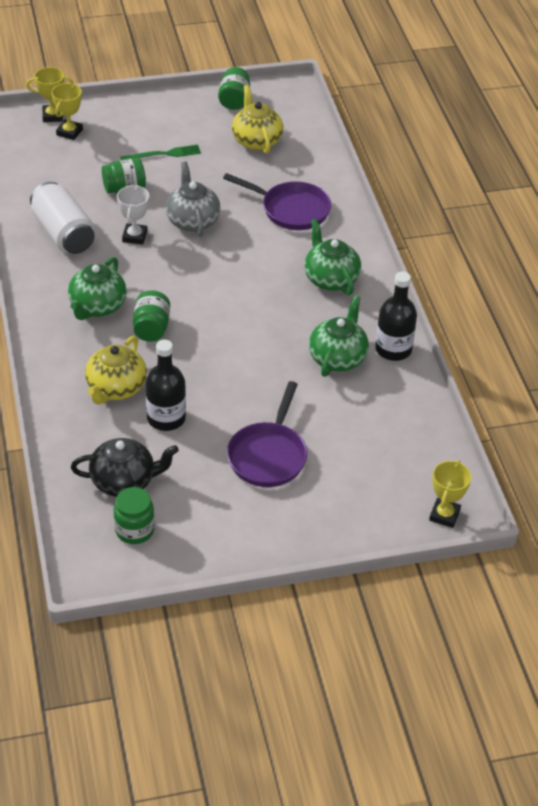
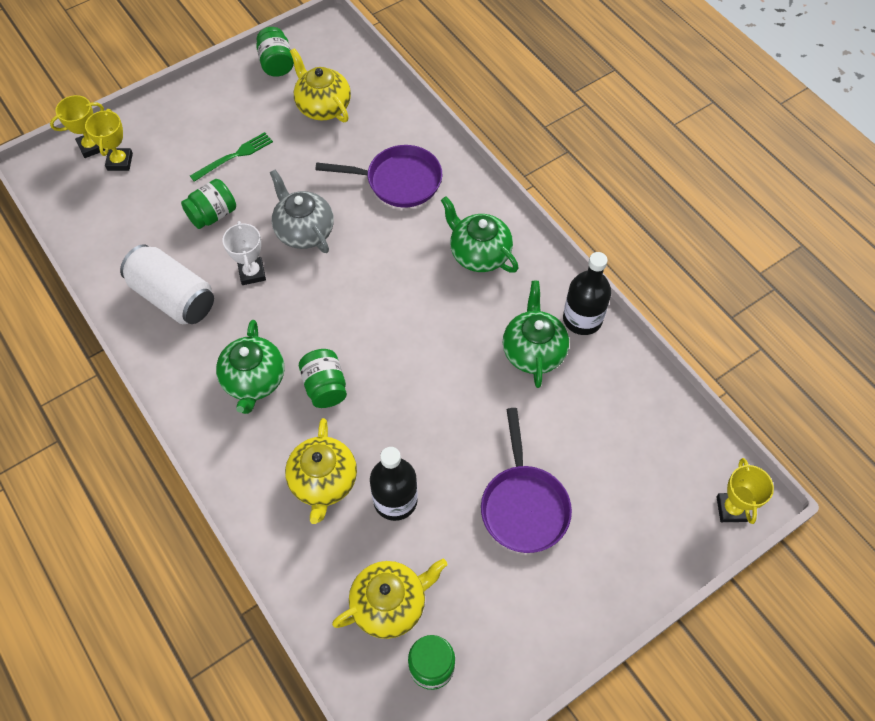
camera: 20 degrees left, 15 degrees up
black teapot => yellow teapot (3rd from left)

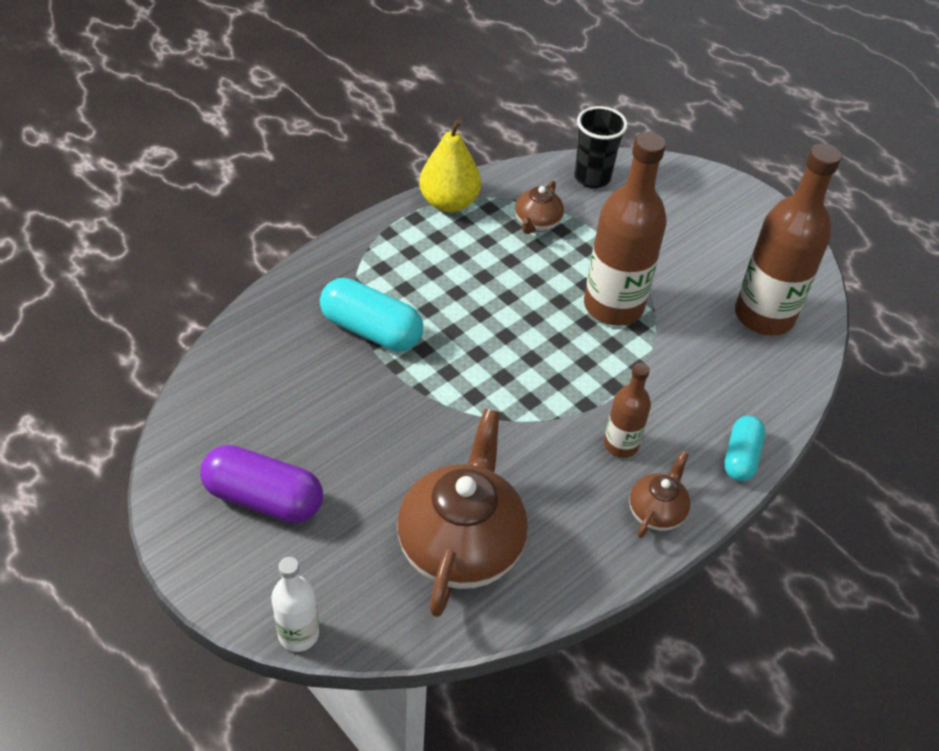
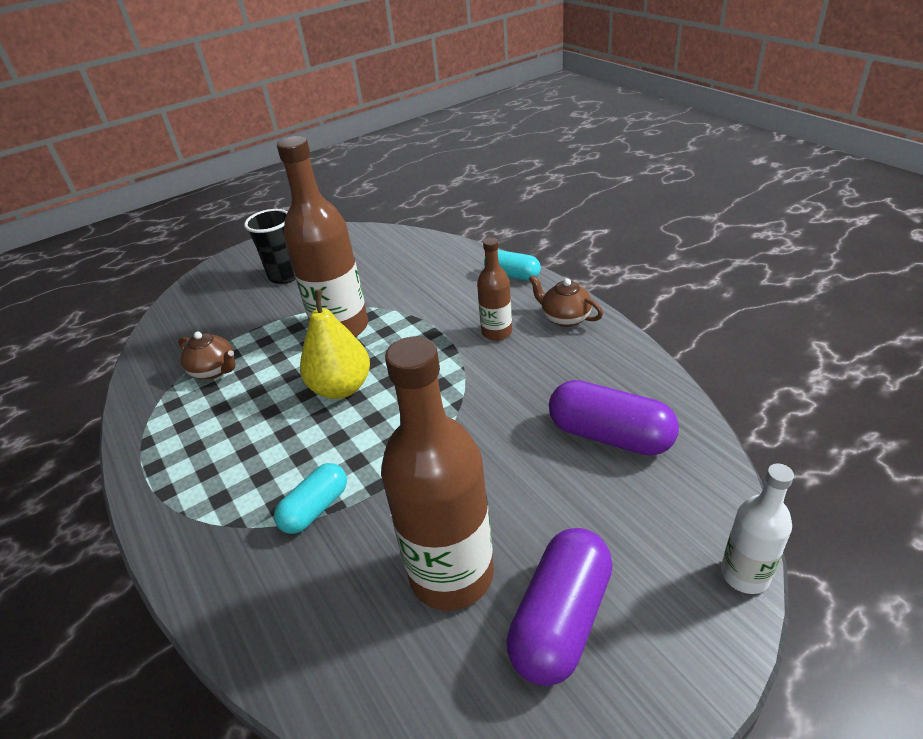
camera: 75 degrees left, 10 degrees down
yellow pear, moved
black cup, moved
brown bottle (3rd from left in the first image) => brown bottle (2nd from left), moved
brown teapot (1st from left) => purple capsule (2nd from left)
turquoise capsule (1st from left), x0.63

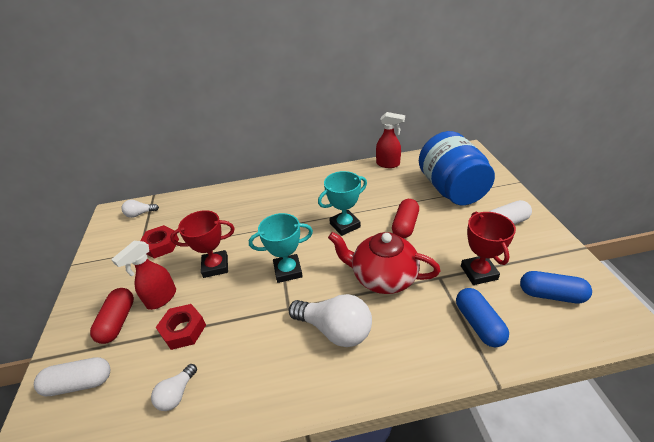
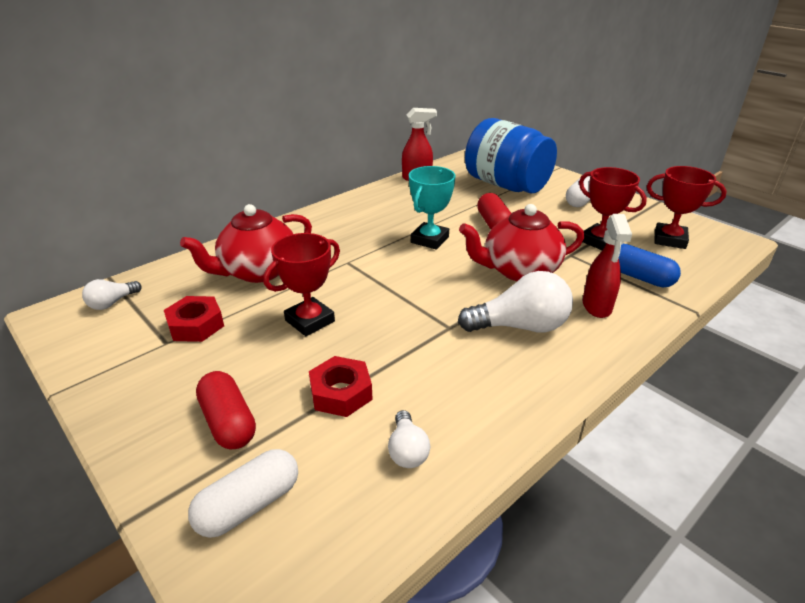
camera: 35 degrees left, 5 degrees down
turquoise trophy (1st from left) => nothing
nothing => red teapot (1st from left)
red spray bottle (1st from left in the first image) => red spray bottle (2nd from left), moved
blue capsule (2nd from left) => red trophy (3rd from left)

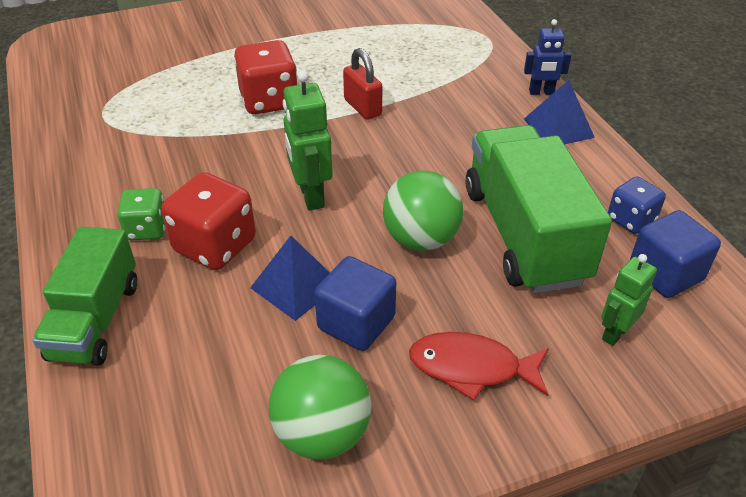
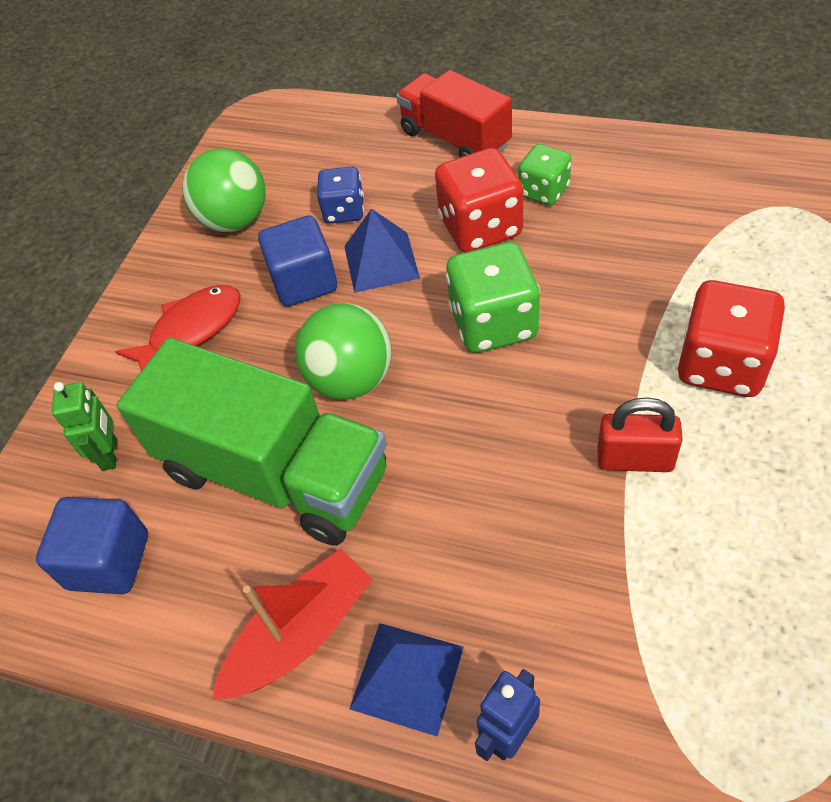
camera: 135 degrees right, 10 degrees up
nothing => red boat
blue dice, moved
green robot (1st from left) => green dice (1st from left)
green truck (1st from left) => red truck

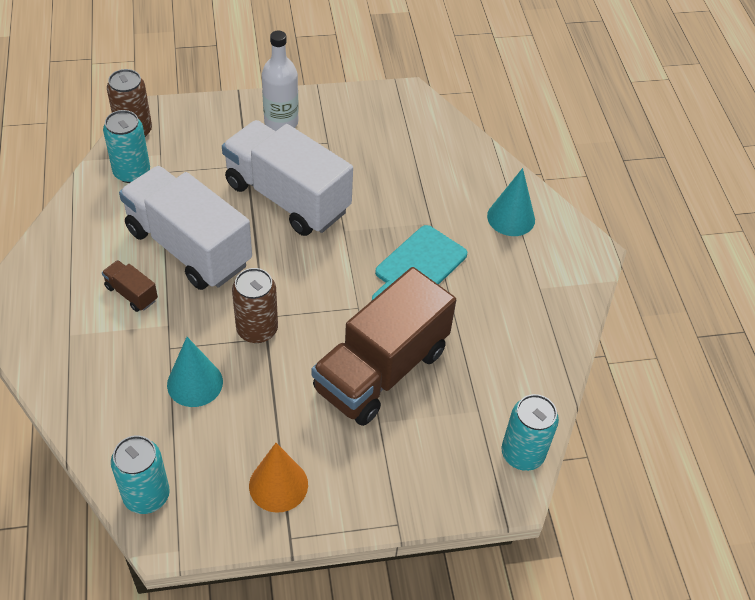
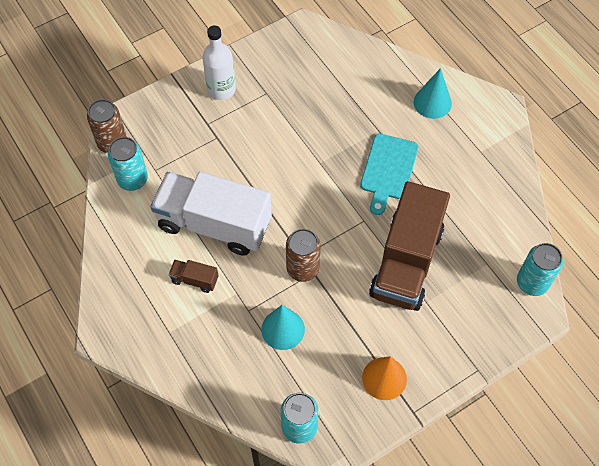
camera: 20 degrees left, 10 degrees up
white truck (2nd from left) => nothing

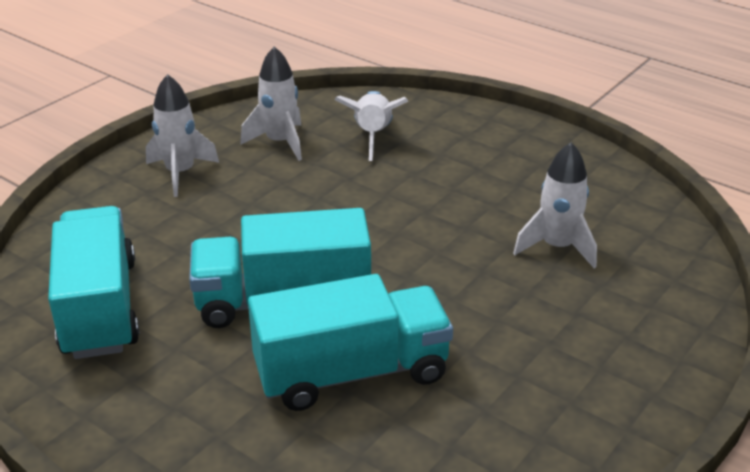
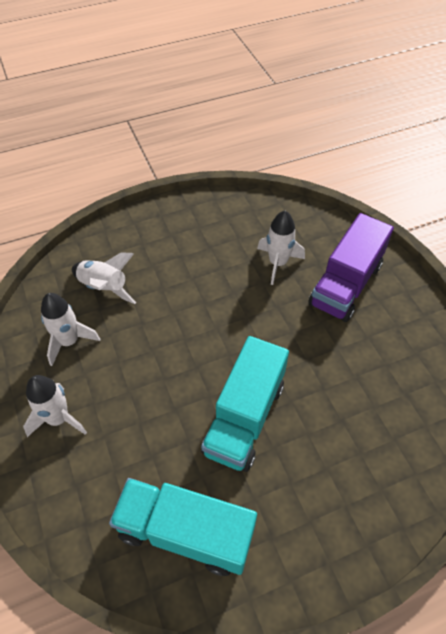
camera: 60 degrees left, 20 degrees up
turquoise truck (3rd from left) => nothing
nothing => purple truck

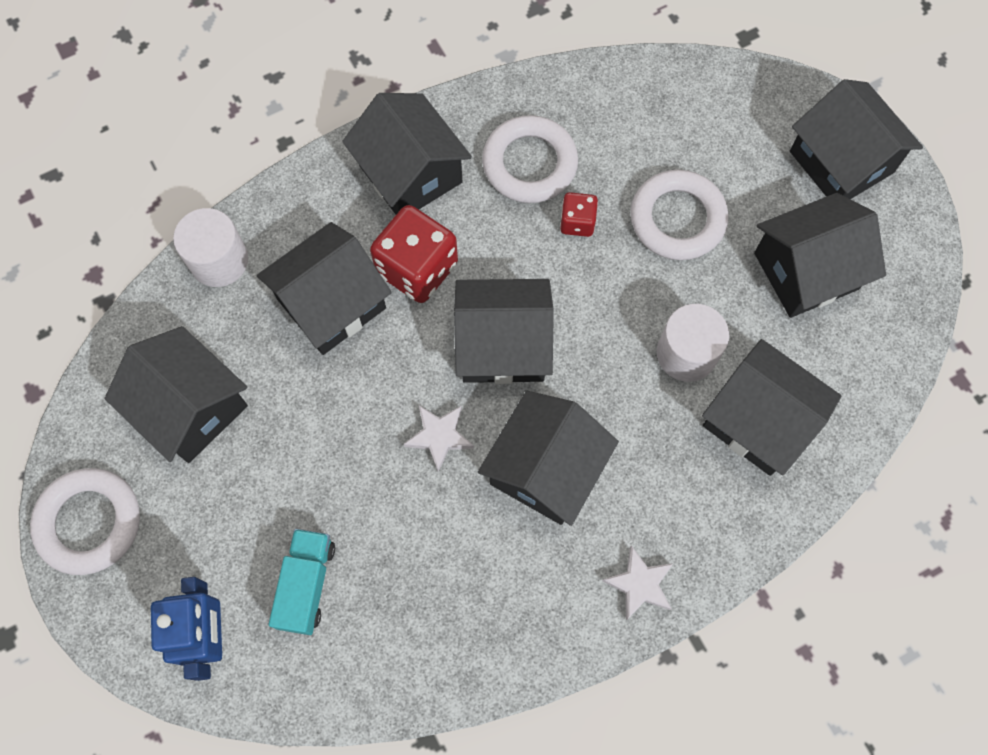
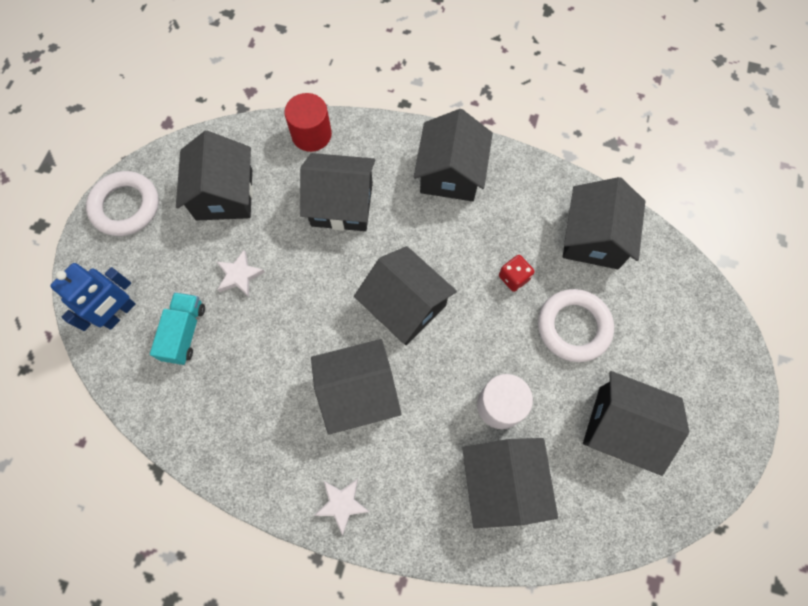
camera: 45 degrees right, 0 degrees up
red dice (1st from left) => nothing
white ring (2nd from left) => nothing
white star (1st from left), moved
black house (8th from left in the first image) => black house (7th from left), moved
white cylinder (1st from left) => red cylinder
turquoise truck, 45 degrees counterclockwise

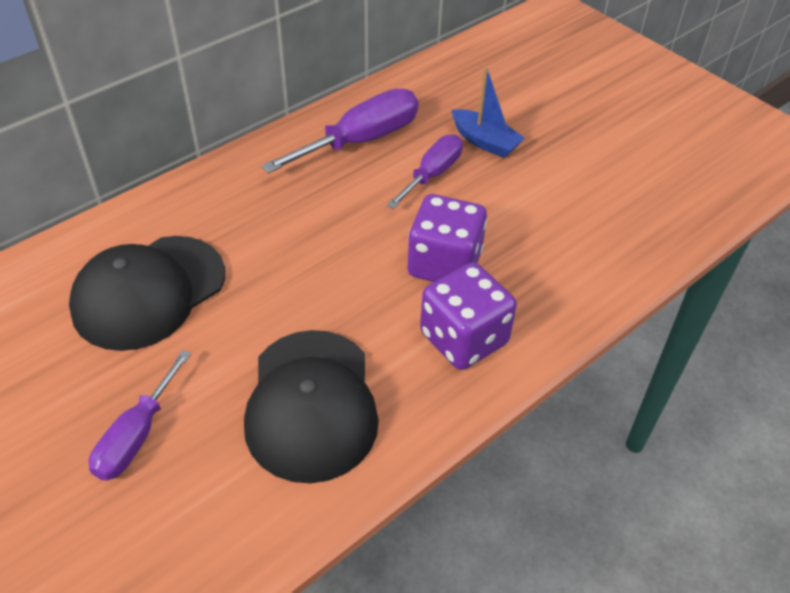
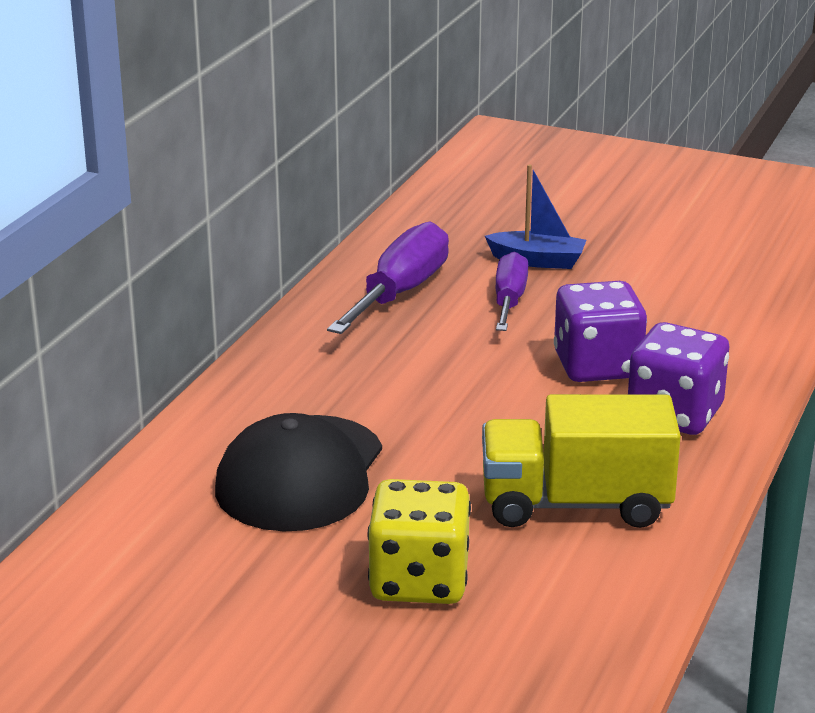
camera: 25 degrees left, 20 degrees down
purple screwdriver (1st from left) => yellow dice
black cap (2nd from left) => yellow truck

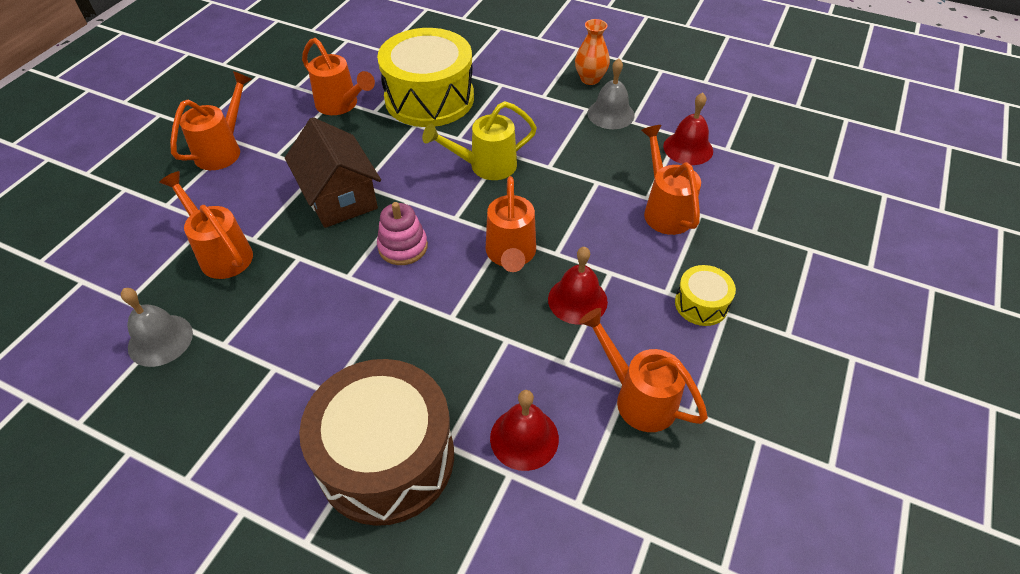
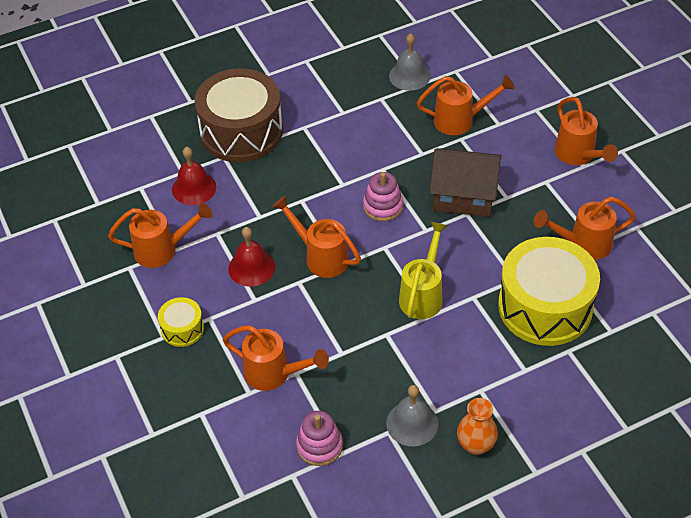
camera: 130 degrees right, 0 degrees up
red bell (3rd from left) => pink stacking toy (1st from left)

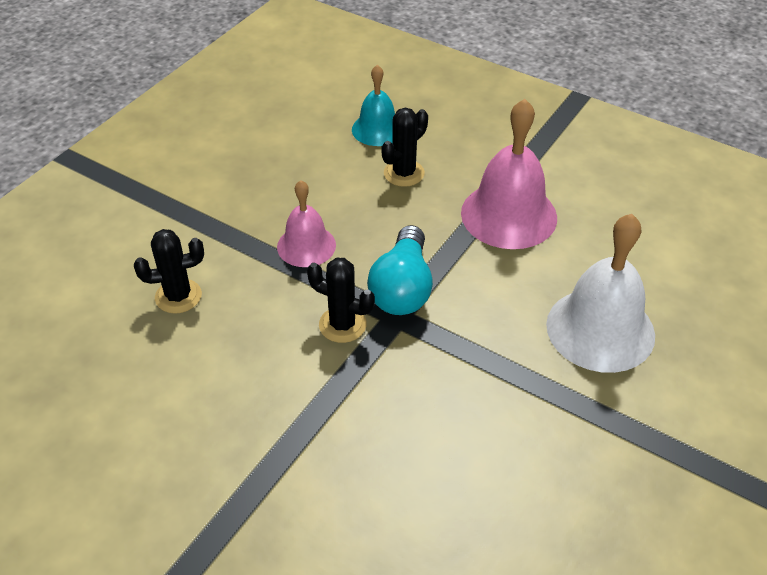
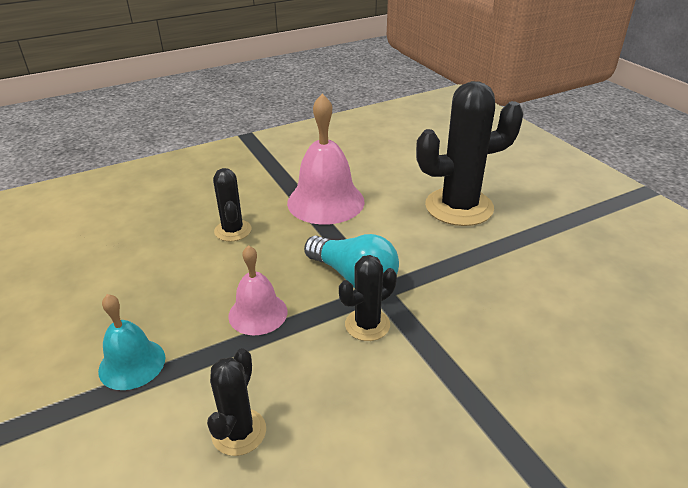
camera: 60 degrees left, 10 degrees down
turquoise bell, moved
white bell => black cactus (4th from left)

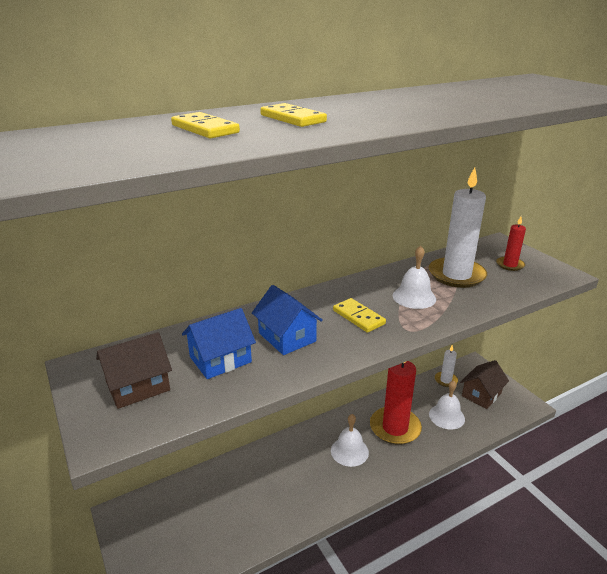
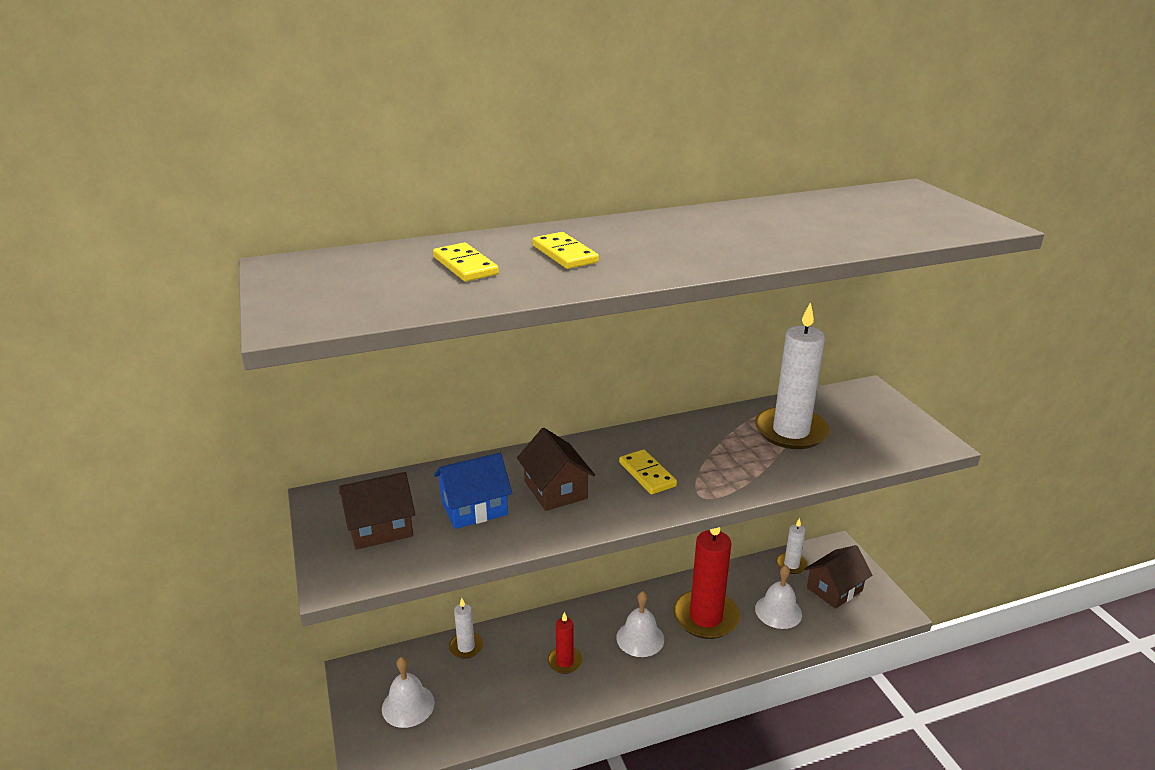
camera: 10 degrees right, 0 degrees up
nothing => white candle (1st from left)
white bell (2nd from left in the first image) => white bell (1st from left), moved
red candle (2nd from left in the first image) => red candle (1st from left), moved
blue house (2nd from left) => brown house (2nd from left)

